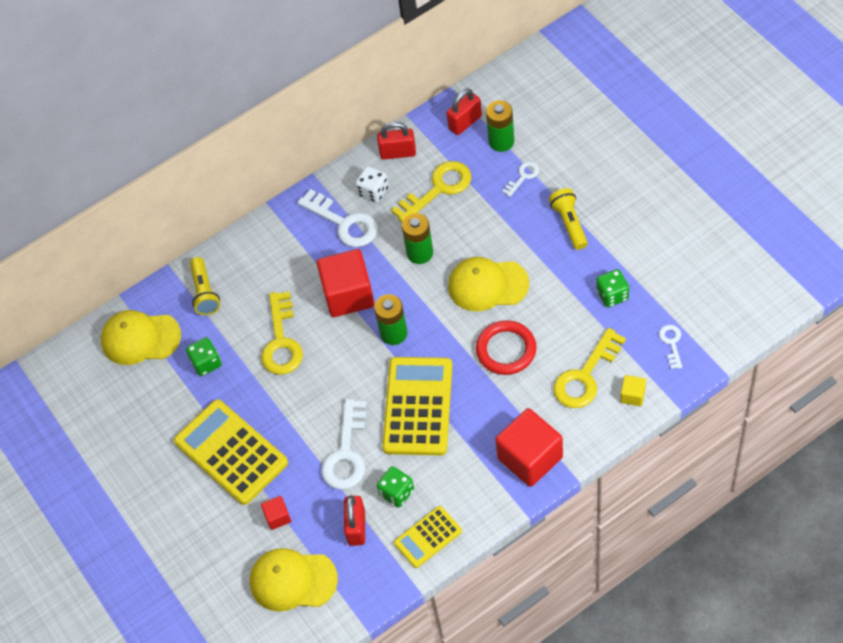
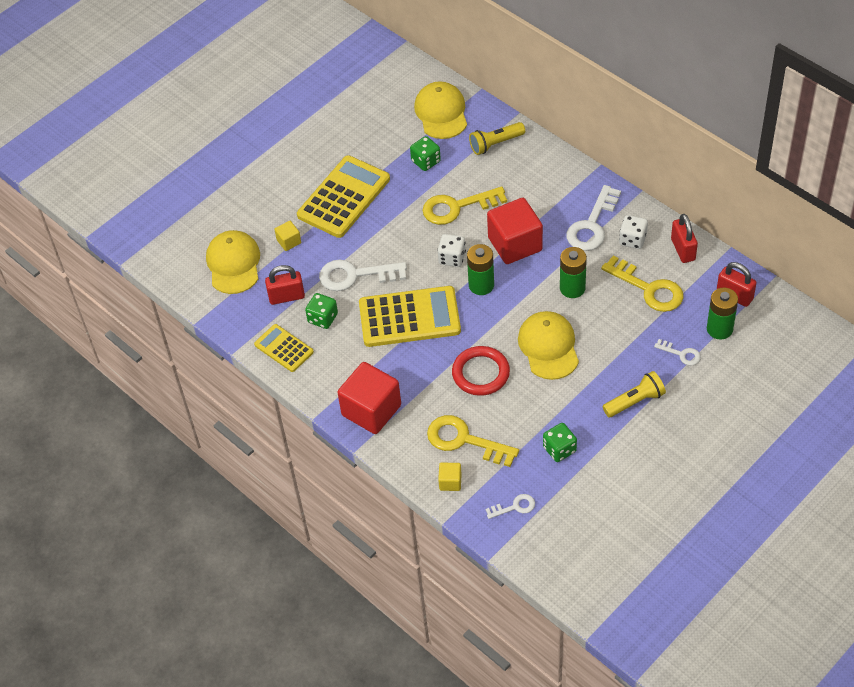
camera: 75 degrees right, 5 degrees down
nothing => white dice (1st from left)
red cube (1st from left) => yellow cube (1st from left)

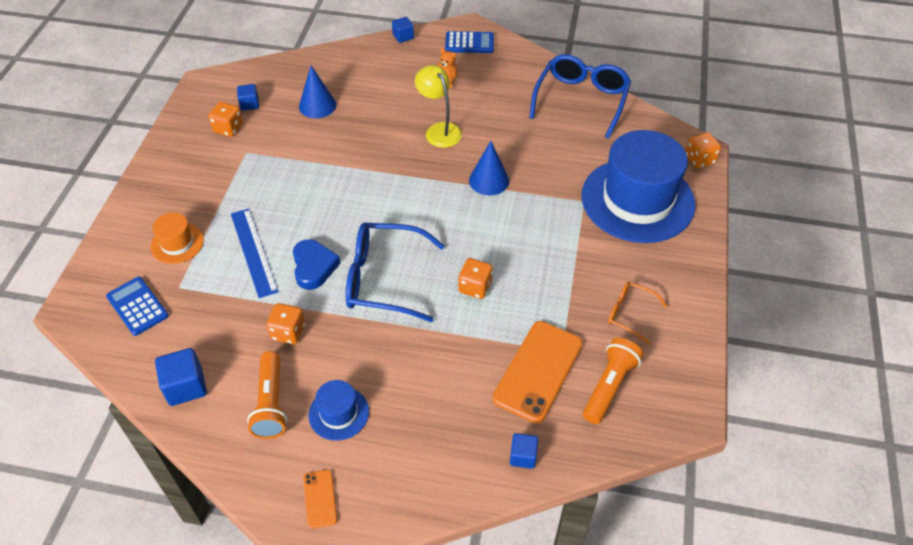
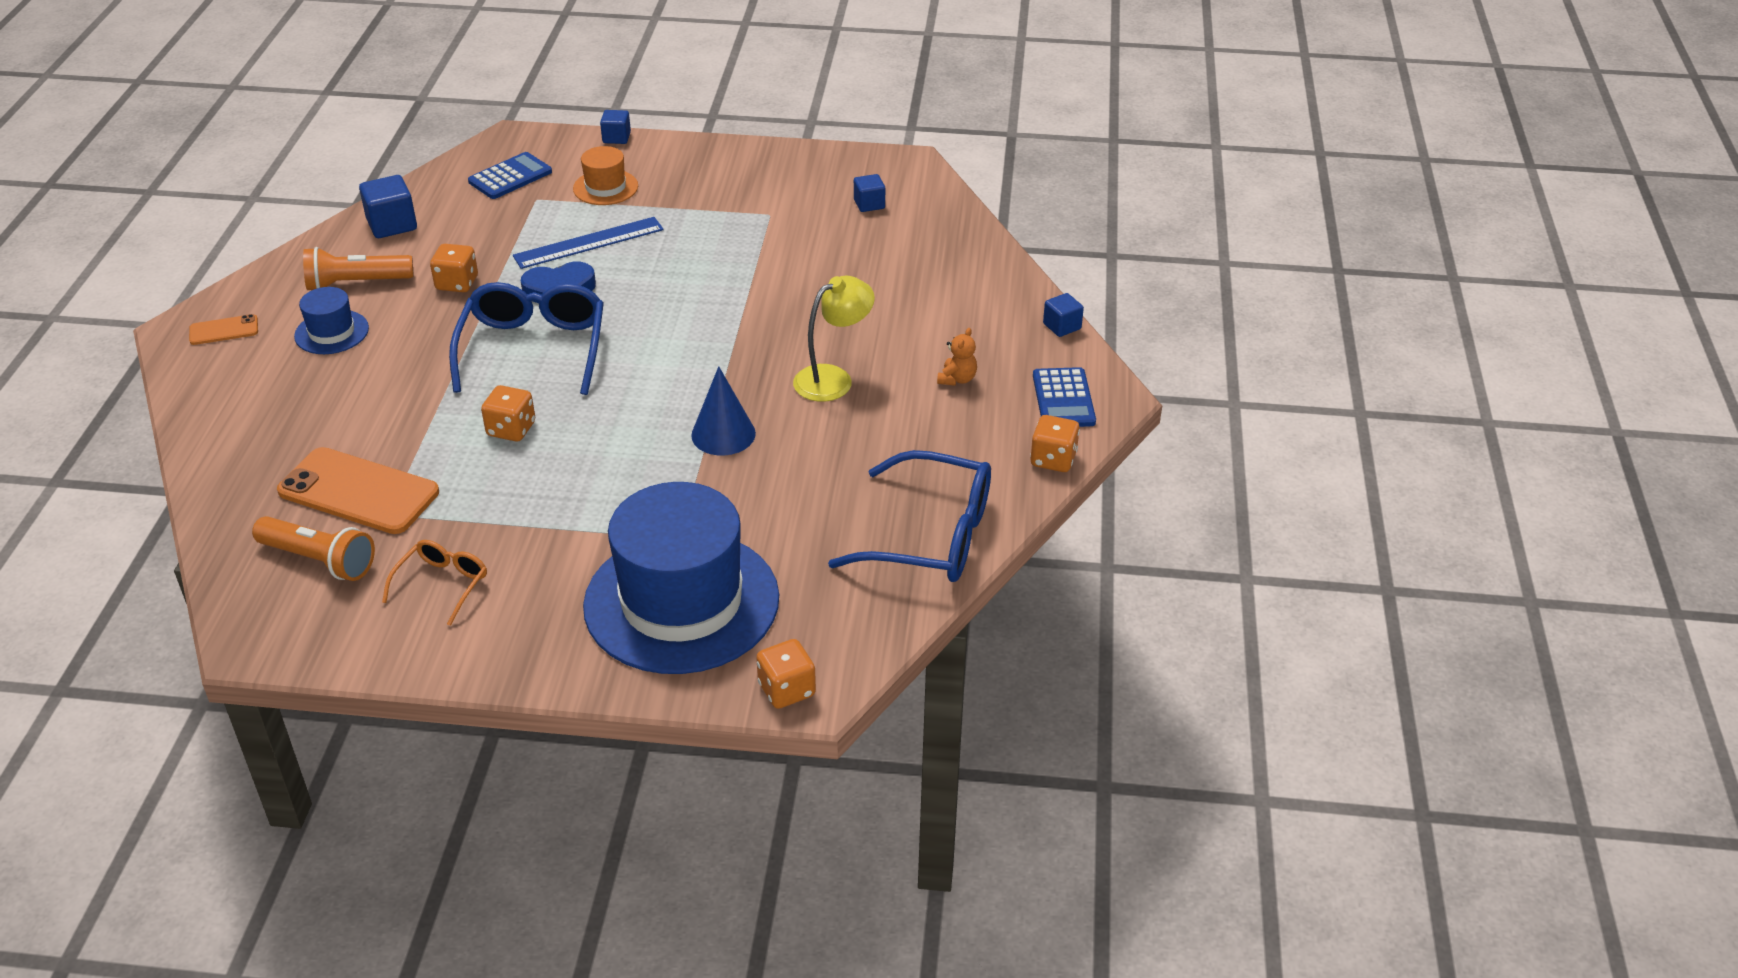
camera: 85 degrees right, 10 degrees down
blue cone (1st from left) => nothing
orange dice (1st from left in the first image) => orange dice (4th from left), moved
blue cube (4th from left in the first image) => blue cube (2nd from left), moved

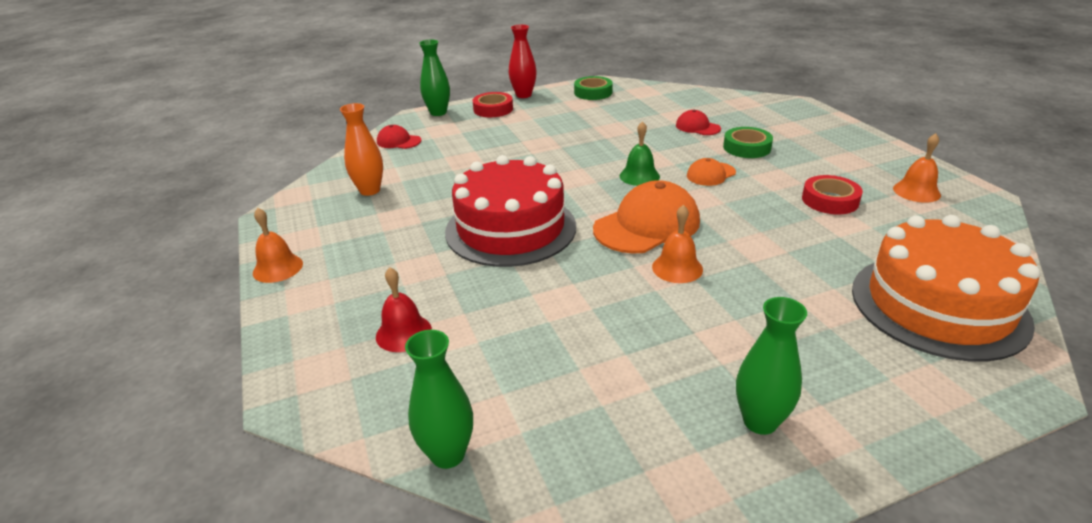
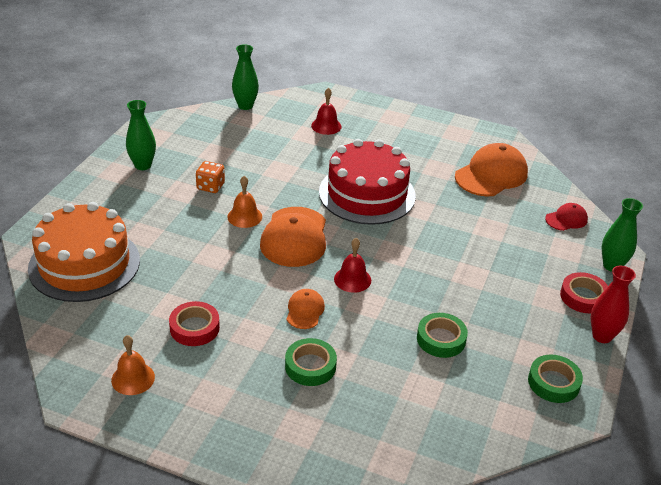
camera: 130 degrees right, 5 degrees up
orange bell (1st from left) => nothing
red cap (2nd from left) => nothing
nothing => orange dice
nothing => green tape (2nd from left)
orange vase => orange cap (3rd from left)
green bell => red bell (2nd from left)

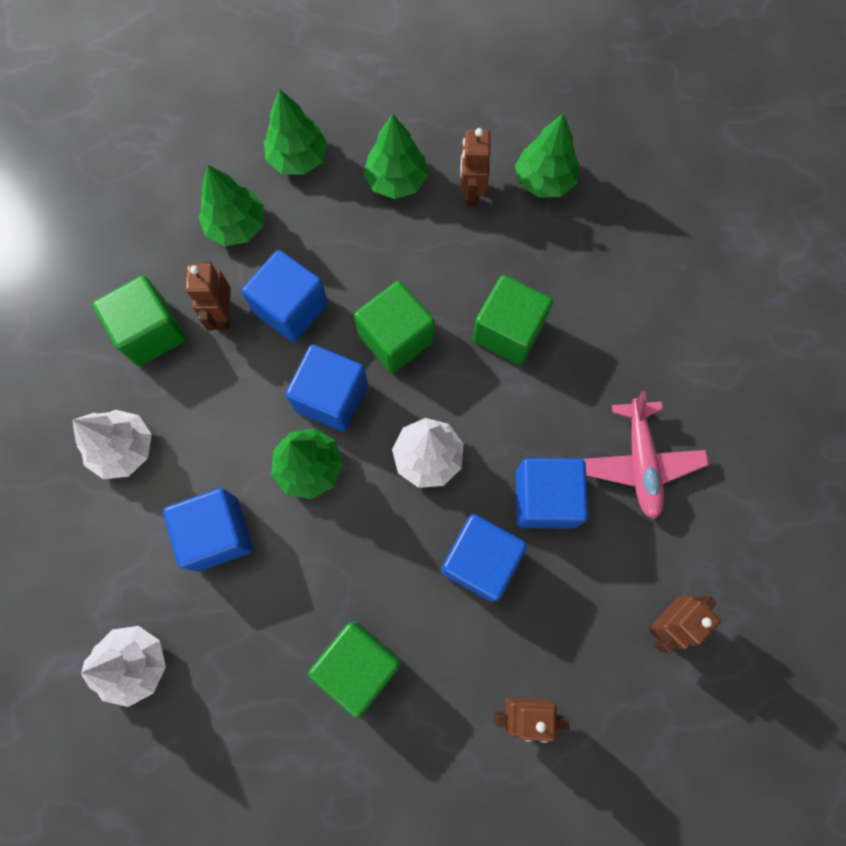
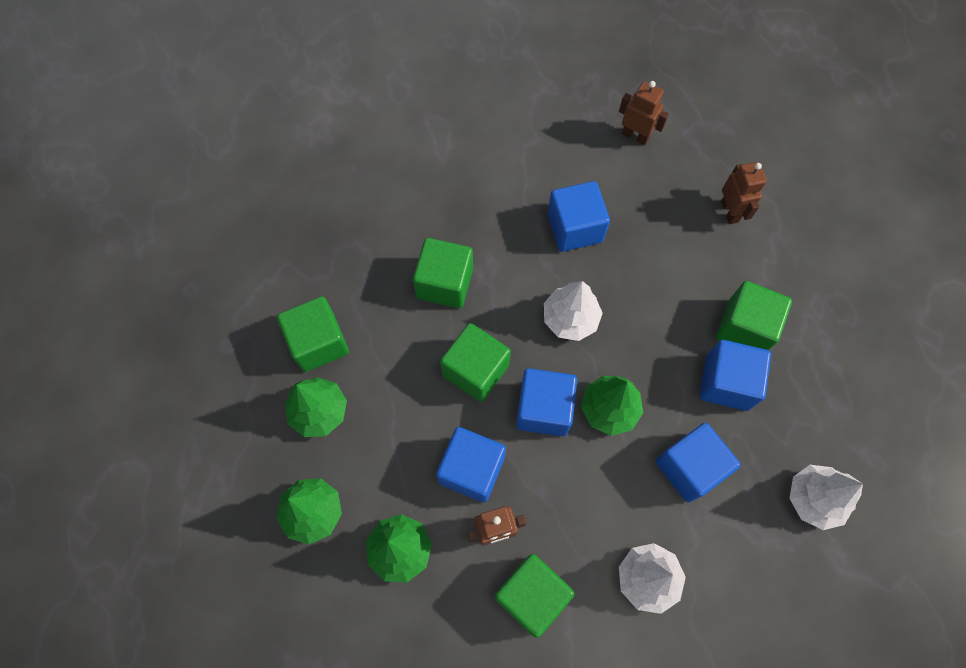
camera: 105 degrees left, 5 degrees down
green tree (5th from left) => nothing
pink plane => nothing
blue cube (4th from left in the first image) => blue cube (5th from left), moved
brown robot (2nd from left) => green cube (1st from left)

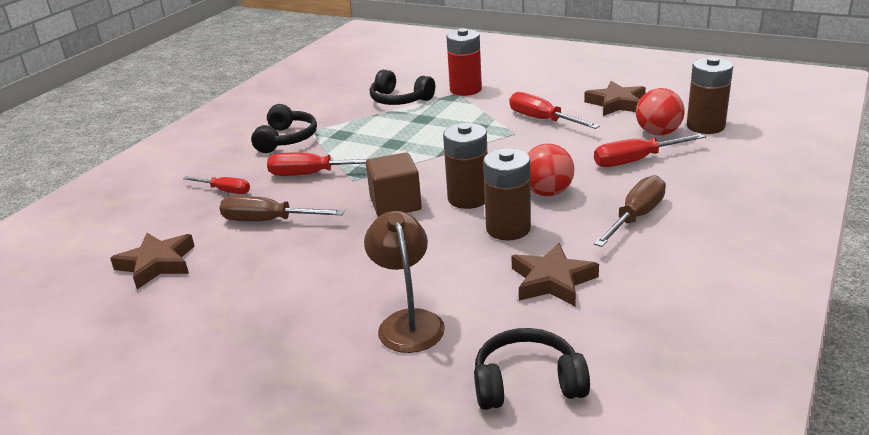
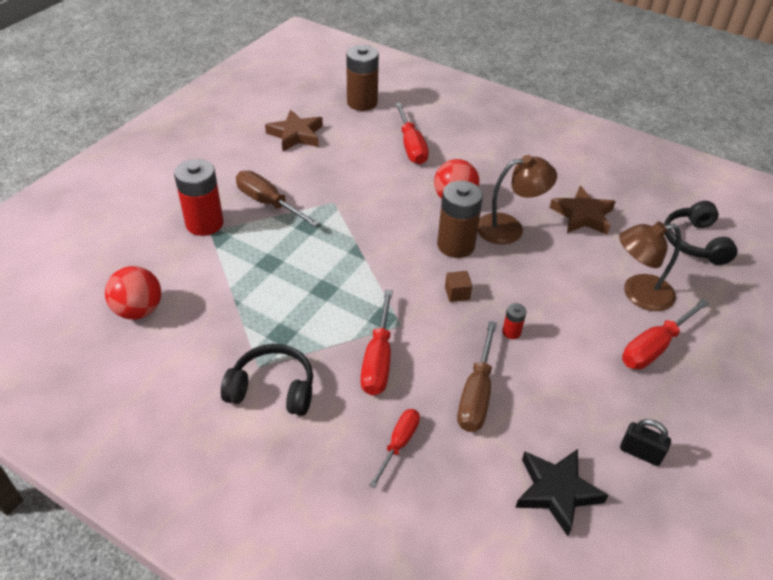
camera: 90 degrees left, 15 degrees up
black headphones (2nd from left) => nothing
nothing => red battery (2nd from left)
nothing => black padlock
red screwdriver (3rd from left in the first image) => red screwdriver (4th from left), moved
brown screwdriver (2nd from left in the first image) => brown screwdriver (1st from left), moved
red ball (2nd from left in the first image) => red ball (1st from left), moved
brown battery (2nd from left) => brown lamp (1st from left)
brown star (1st from left) => black star
brown cube, x0.50

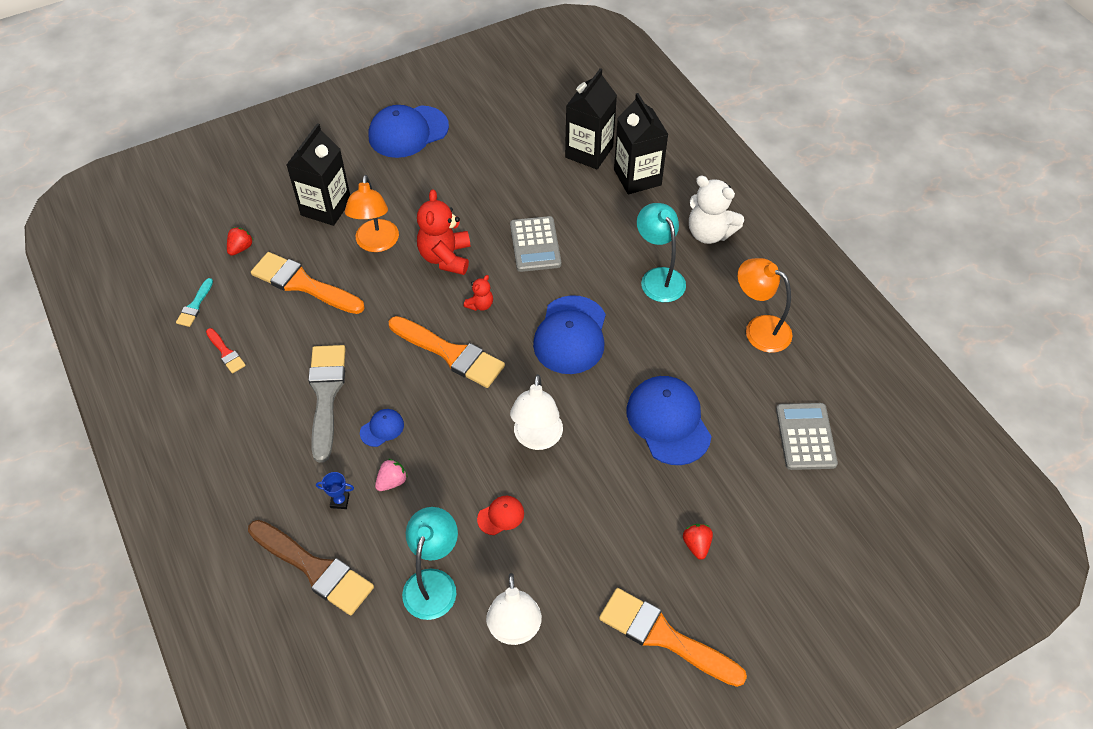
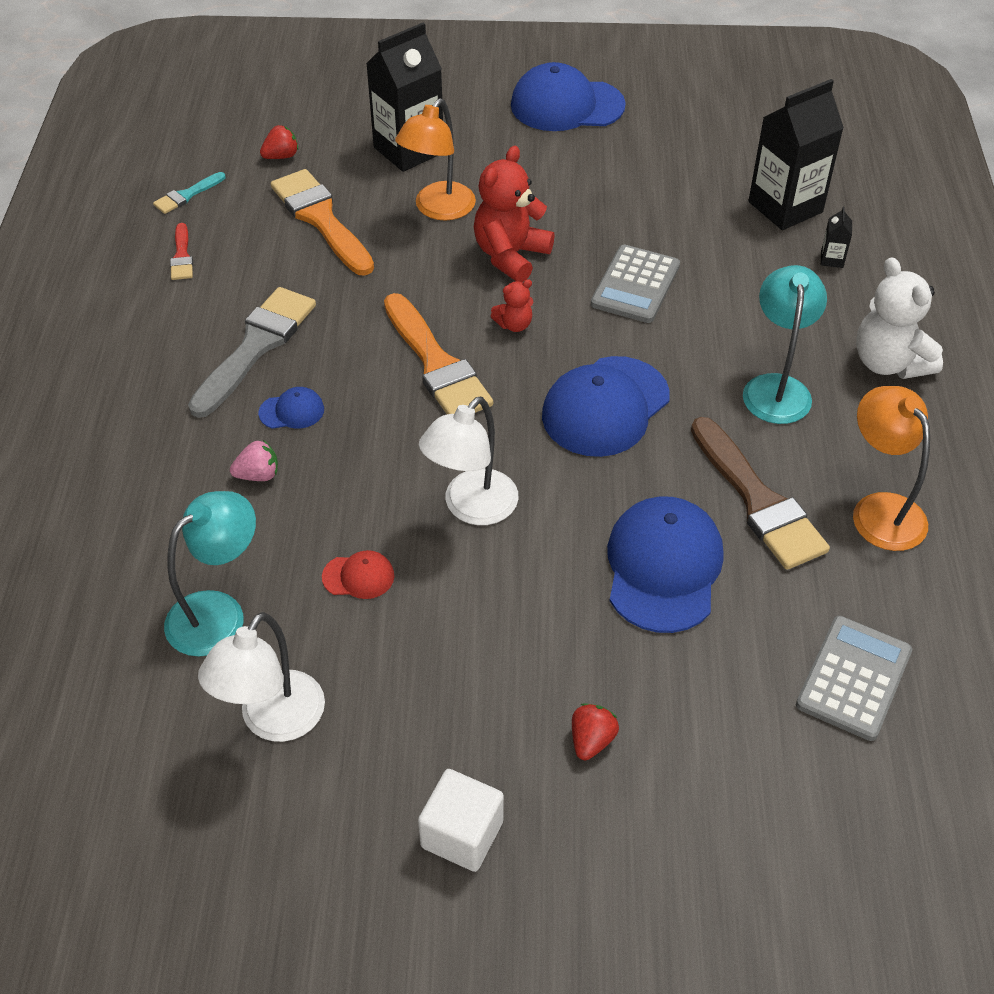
camera: 30 degrees right, 5 degrees down
blue trophy => nothing
brown brush, moved
orange brush (3rd from left) => white cube
black carton (3rd from left), x0.40

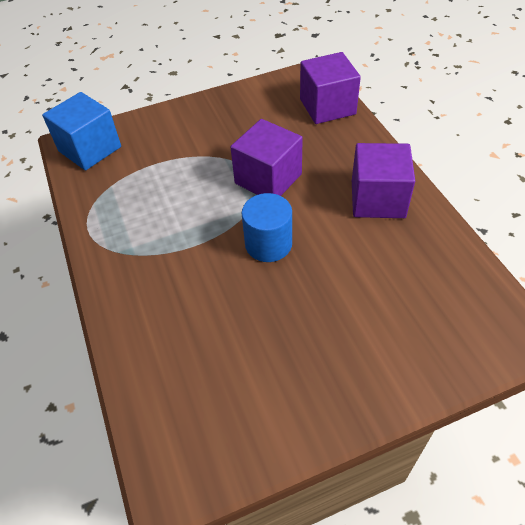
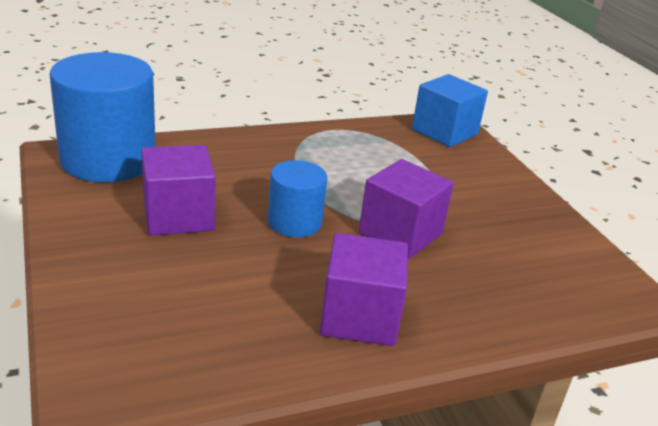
camera: 85 degrees right, 20 degrees down
nothing => blue cylinder (1st from left)
purple cube (2nd from left in the first image) => purple cube (1st from left), moved

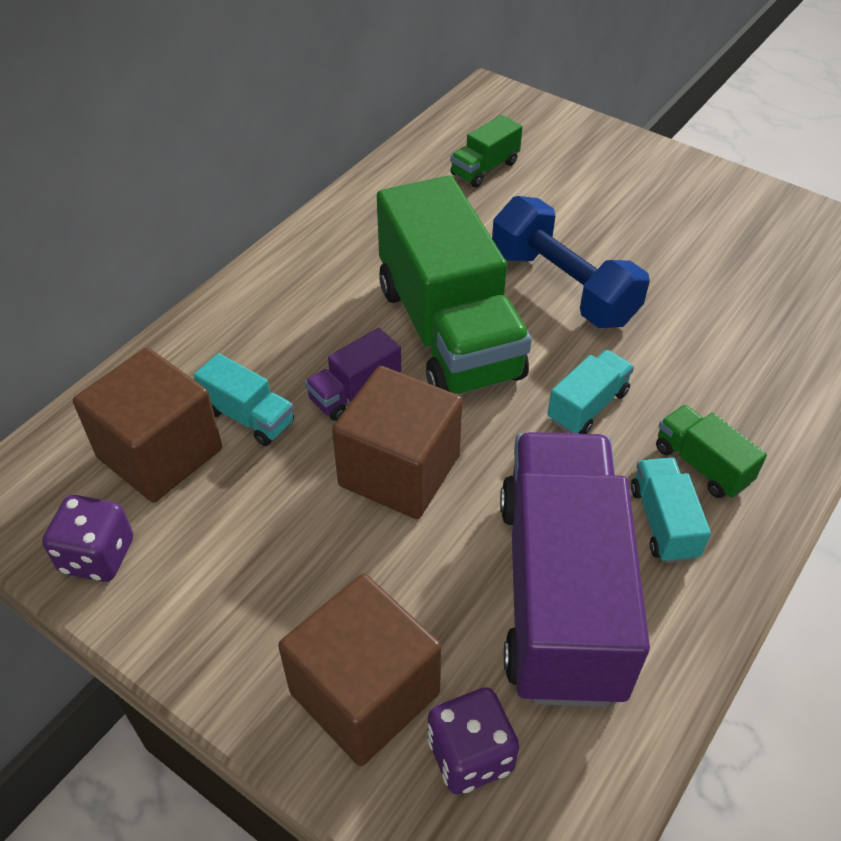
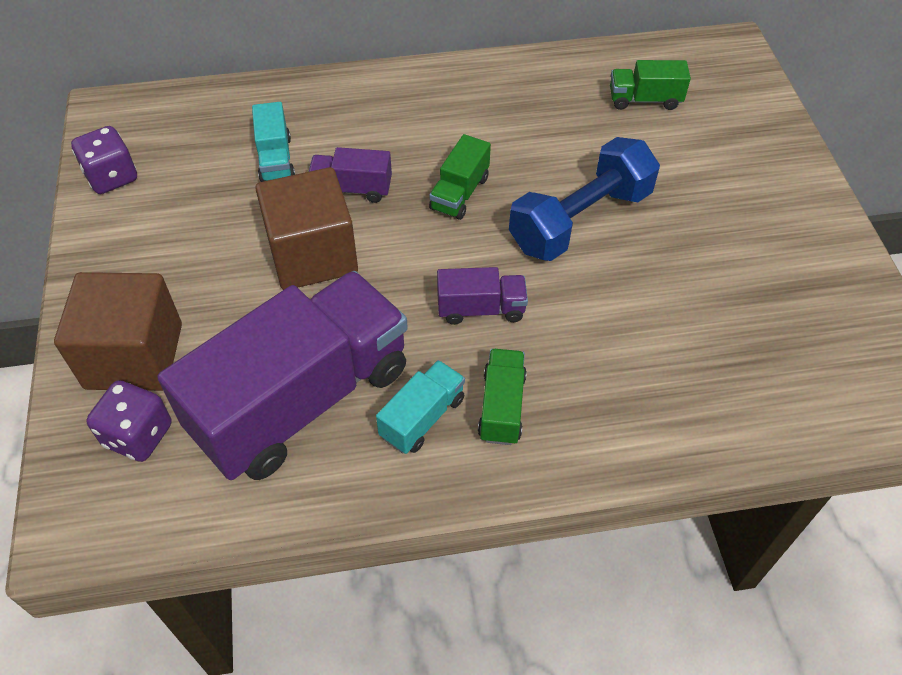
camera: 45 degrees right, 5 degrees up
brown cube (1st from left) => nothing
turquoise truck (2nd from left) => purple truck (3rd from left)
blue dumbbell, 45 degrees clockwise
green truck (1st from left), x0.42

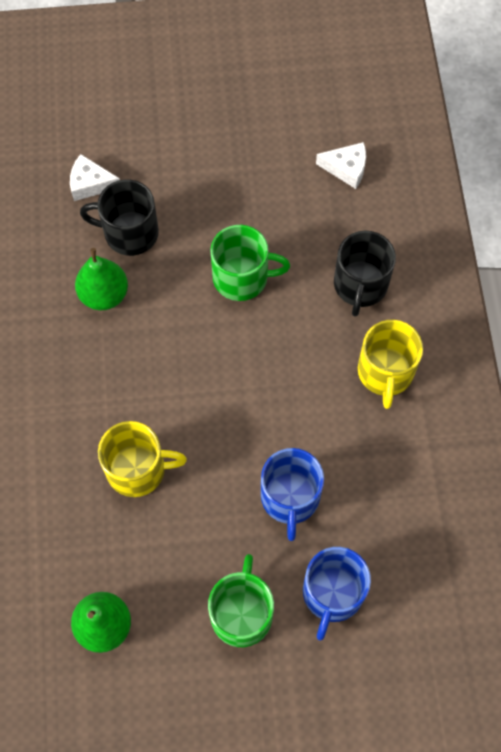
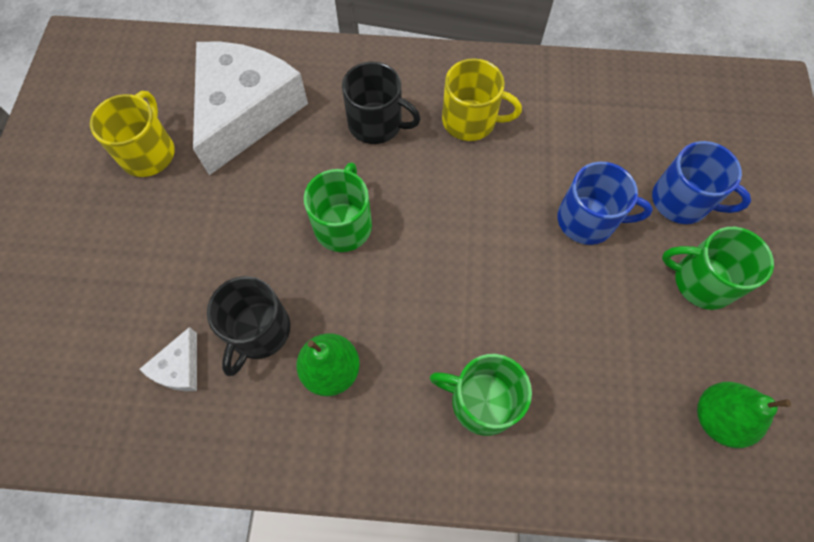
camera: 80 degrees left, 0 degrees up
nothing => green mug (2nd from left)
yellow mug (1st from left), moved
white cheese (2nd from left), x2.46

